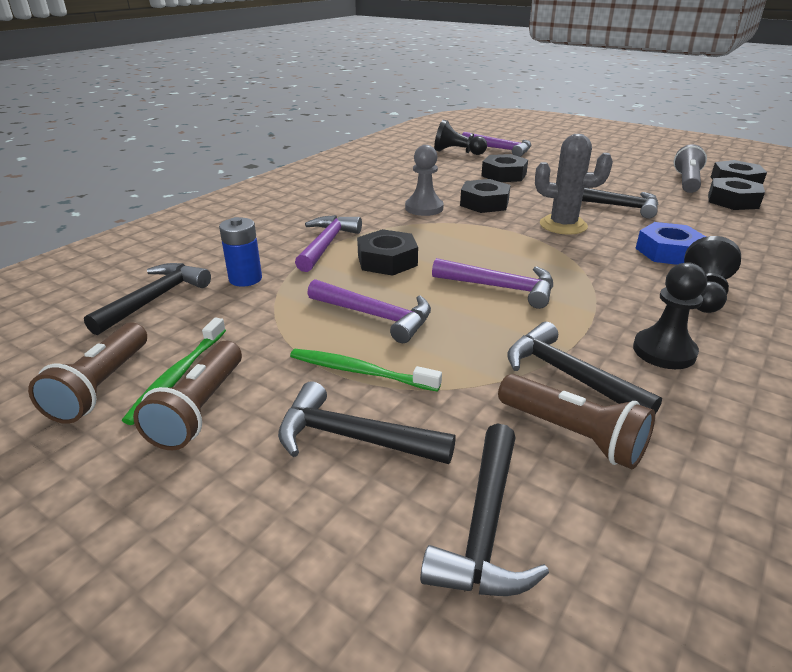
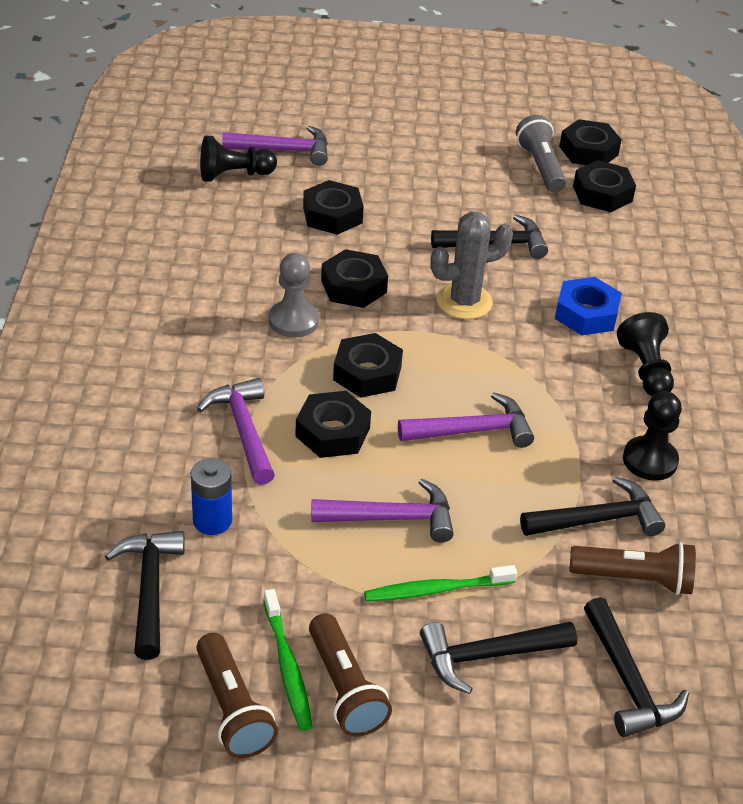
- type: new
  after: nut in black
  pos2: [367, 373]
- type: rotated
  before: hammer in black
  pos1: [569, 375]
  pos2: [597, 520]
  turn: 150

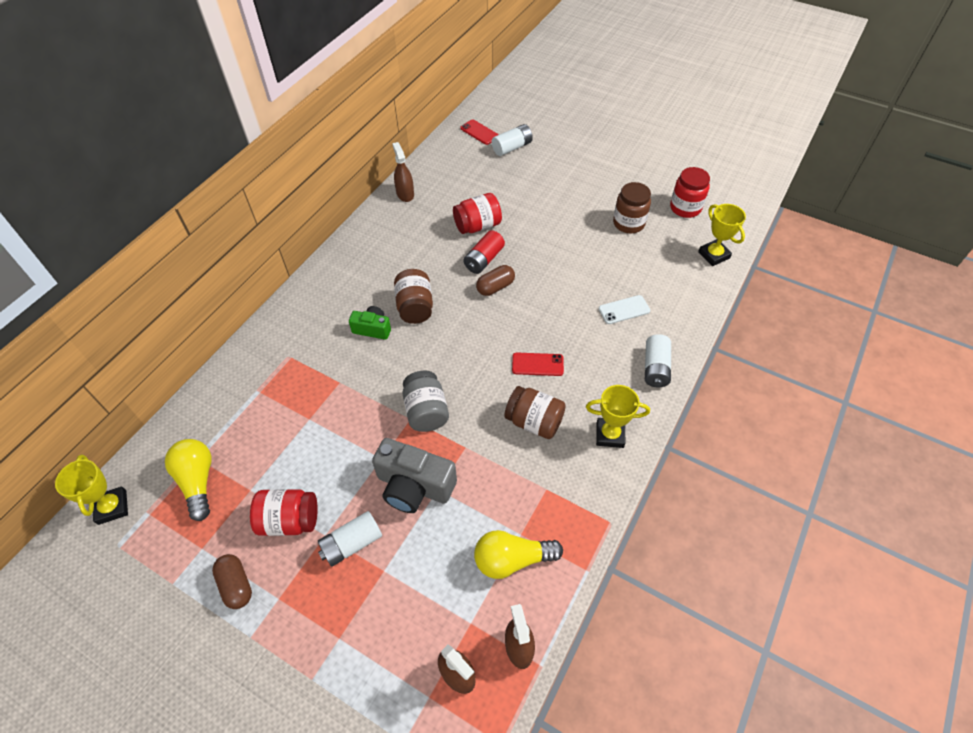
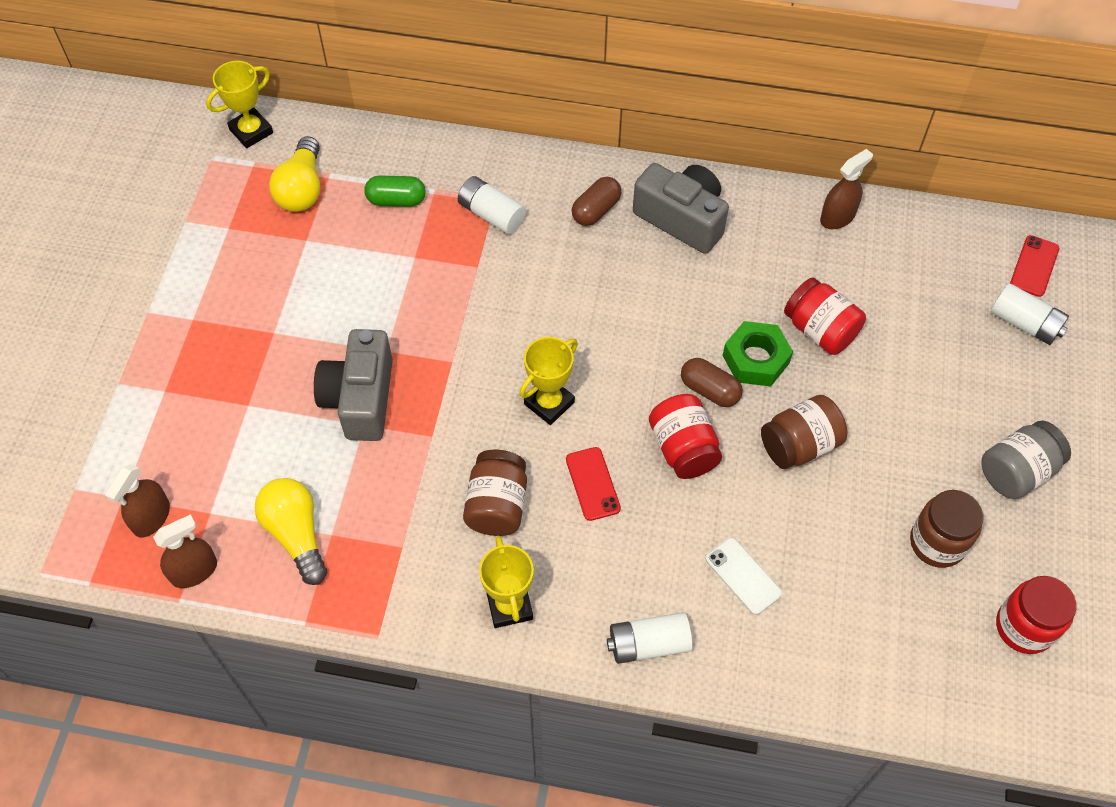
- type: gone
  before: camera in green
  pos1: [372, 329]
- type: new
  after: capsule in green
  pos2: [396, 200]
- type: new
  after: camera in grey
  pos2: [682, 219]
- type: shifted
  before: capsule in brown
  pos1: [236, 585]
  pos2: [596, 210]
- type: shifted
  before: jar in red
  pos1: [289, 520]
  pos2: [683, 448]
- type: shifted
  before: battery in white
  pos1: [352, 543]
  pos2: [491, 214]
- type: shifted
  before: jar in brown
  pos1: [415, 307]
  pos2: [799, 445]
- type: shifted
  before: jar in grey
  pos1: [426, 411]
  pos2: [1016, 471]
- type: shifted
  before: trophy in yellow
  pos1: [713, 255]
  pos2: [549, 403]
- type: swapped
  before: battery in red
  after: nut in green
  pos1: [484, 260]
  pos2: [755, 359]
- type: rotated
  before: light bulb in yellow
  pos1: [198, 481]
  pos2: [302, 189]
  turn: 135

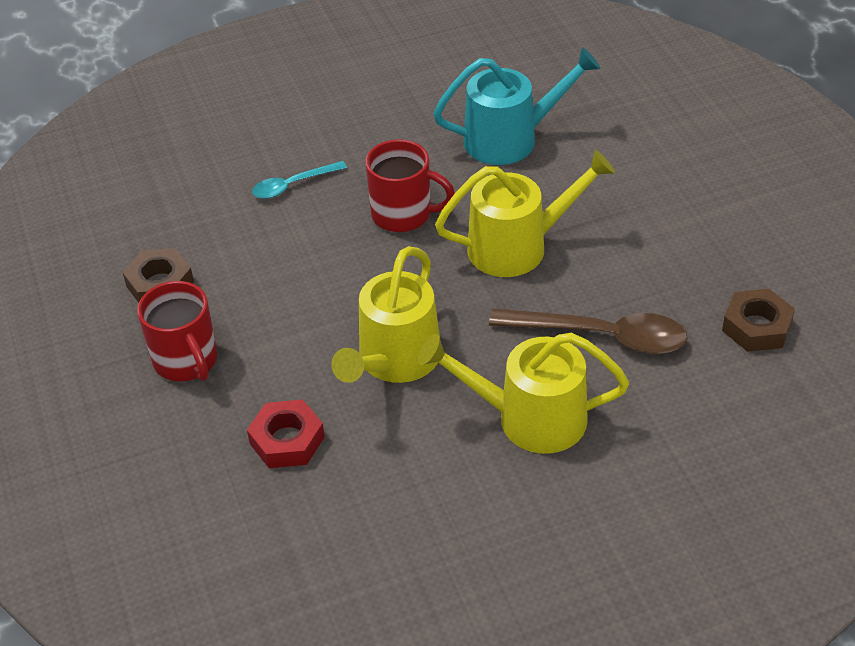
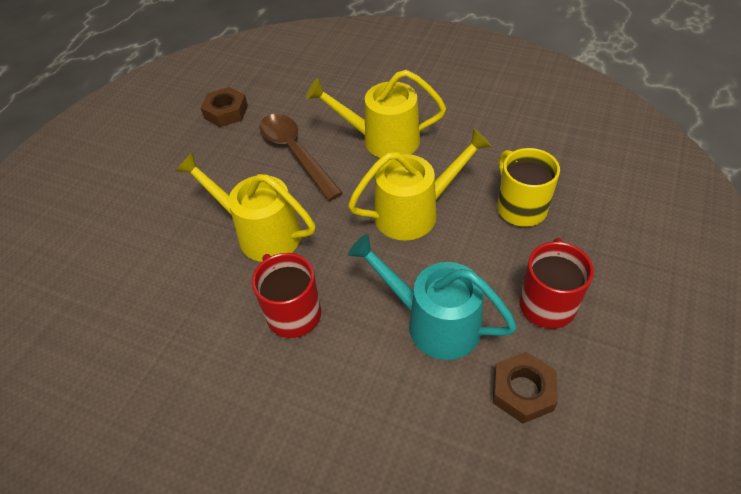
- type: gone
  before: spoon in turquoise
  pos1: [292, 185]
- type: shifted
  before: watering can in turquoise
  pos1: [511, 139]
  pos2: [433, 322]
- type: swapped
  before: nut in red
  after: mug in yellow
  pos1: [287, 440]
  pos2: [520, 207]
- type: rotated
  before: watering can in yellow
  pos1: [528, 418]
  pos2: [382, 140]
  turn: 135

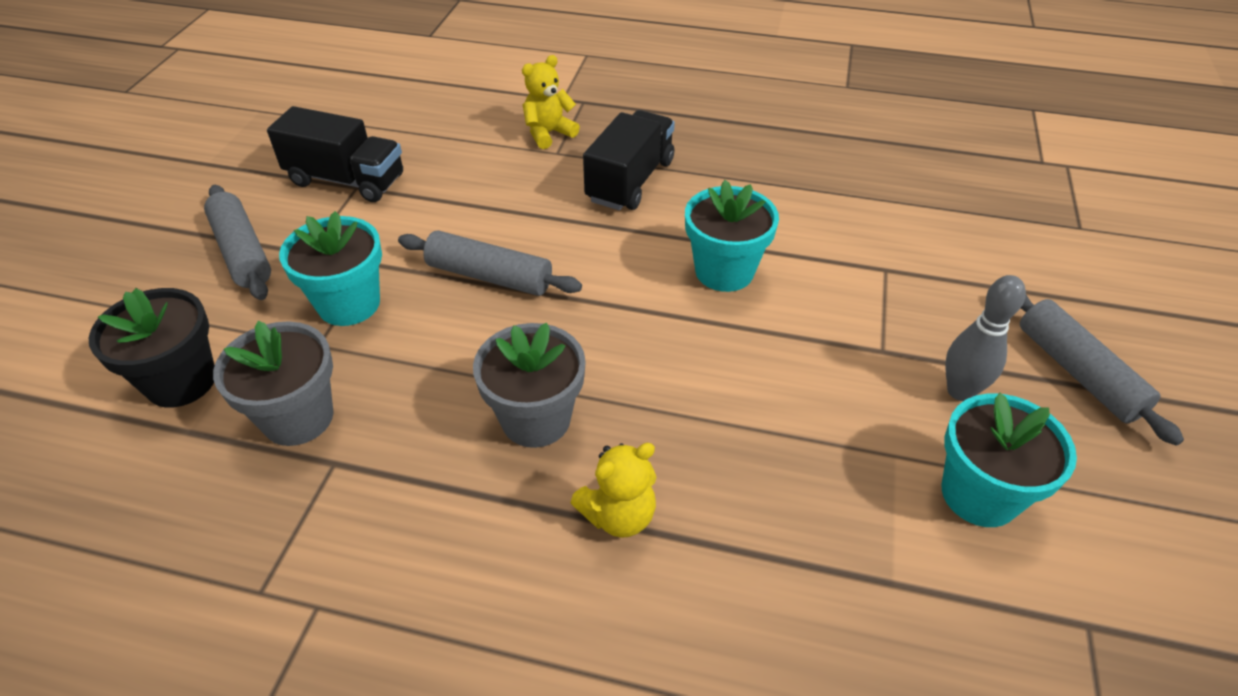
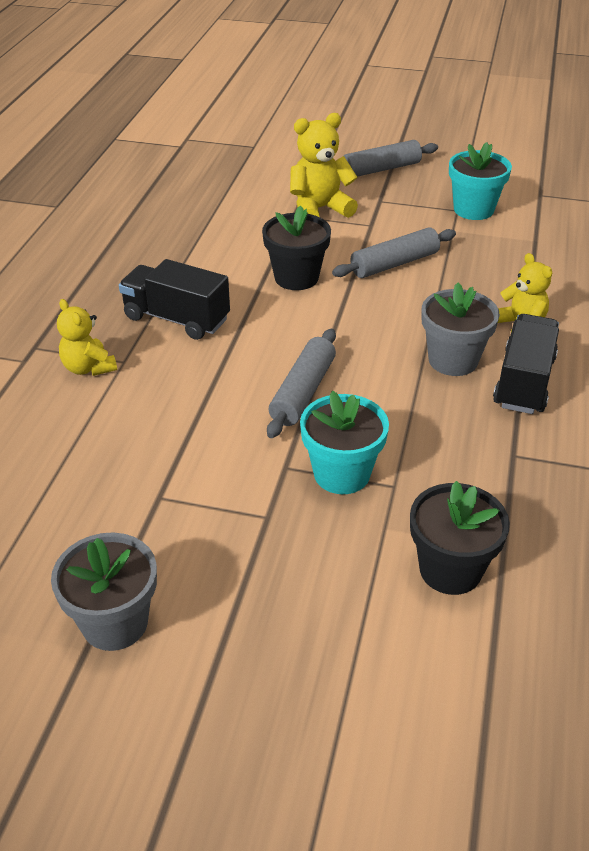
- type: gone
  before: bowling pin in grey
  pos1: [960, 391]
- type: new
  after: teddy bear in yellow
  pos2: [319, 209]
- type: shifted
  before: rolling pin in grey
  pos1: [243, 252]
  pos2: [394, 263]
- type: shifted
  before: flower pot in grey
  pos1: [298, 417]
  pos2: [115, 623]
- type: shifted
  before: truck in black
  pos1: [346, 180]
  pos2: [524, 382]
- type: repainted
  before: flower pot in turquoise
  after: flower pot in black
  pos1: [724, 271]
  pos2: [296, 277]

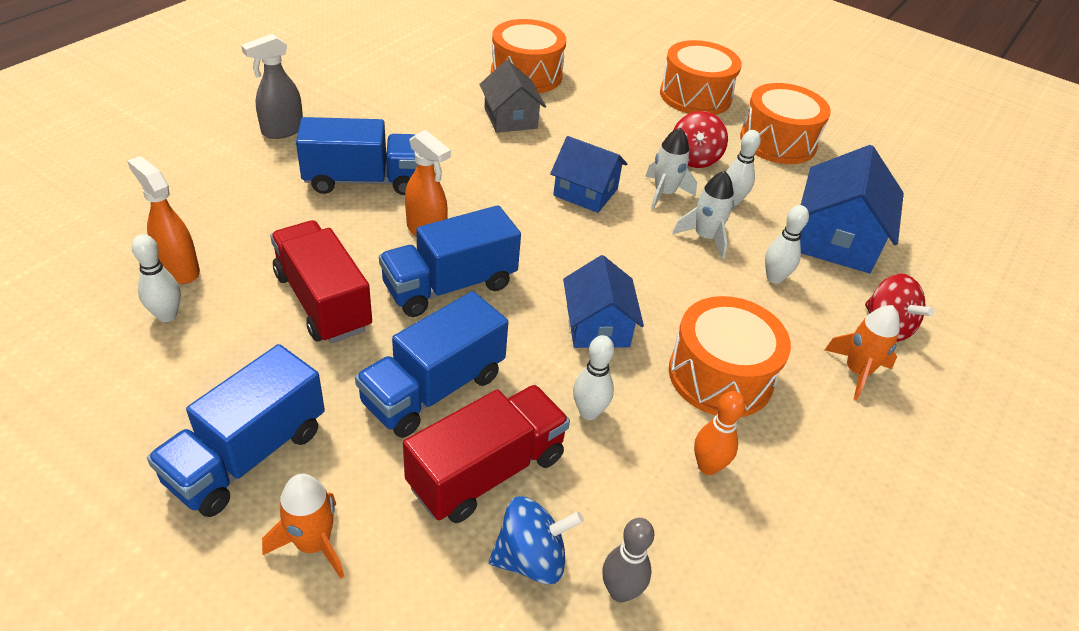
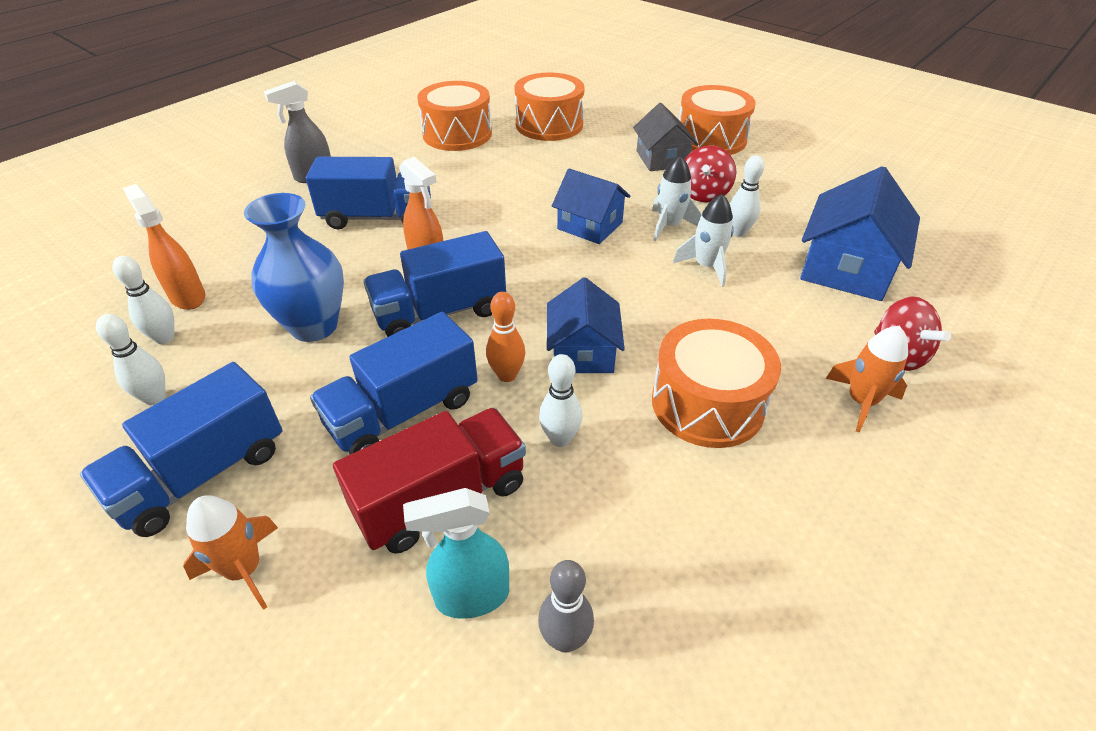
- type: shifted
  before: house in grey
  pos1: [510, 118]
  pos2: [662, 159]
- type: shifted
  before: bowling pin in orange
  pos1: [707, 466]
  pos2: [507, 375]
- type: shifted
  before: drum in orange
  pos1: [778, 142]
  pos2: [457, 134]
- type: shifted
  before: bowling pin in white
  pos1: [774, 278]
  pos2: [154, 398]
- type: swapped
  before: truck in red
  after: vase in blue
  pos1: [323, 301]
  pos2: [314, 326]
- type: swapped
  before: spinning top in blue
  after: spray bottle in turquoise
  pos1: [531, 558]
  pos2: [471, 596]

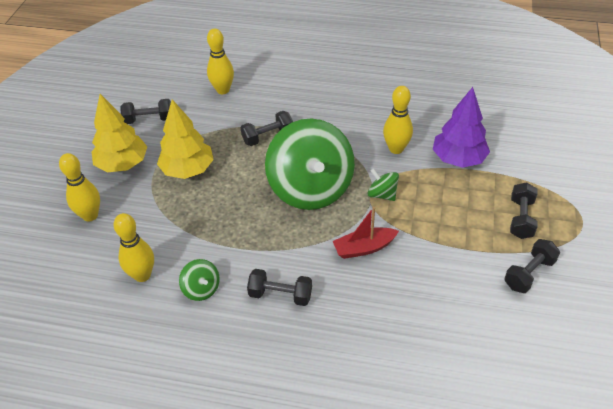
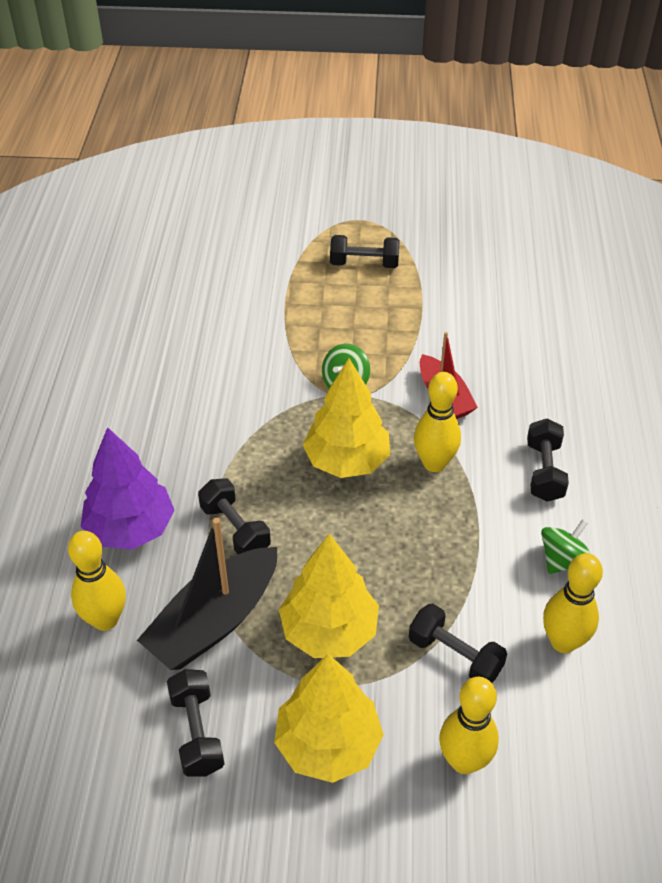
- type: new
  after: boat in black
  pos2: [214, 621]
- type: shifted
  before: bowling pin in yellow
  pos1: [396, 149]
  pos2: [434, 463]
- type: shifted
  before: tree in purple
  pos1: [458, 159]
  pos2: [131, 528]
- type: shifted
  before: dumbbell in black
  pos1: [529, 273]
  pos2: [455, 656]
- type: swapped
  before: spinning top in green
  after: tree in yellow
  pos1: [311, 188]
  pos2: [346, 461]

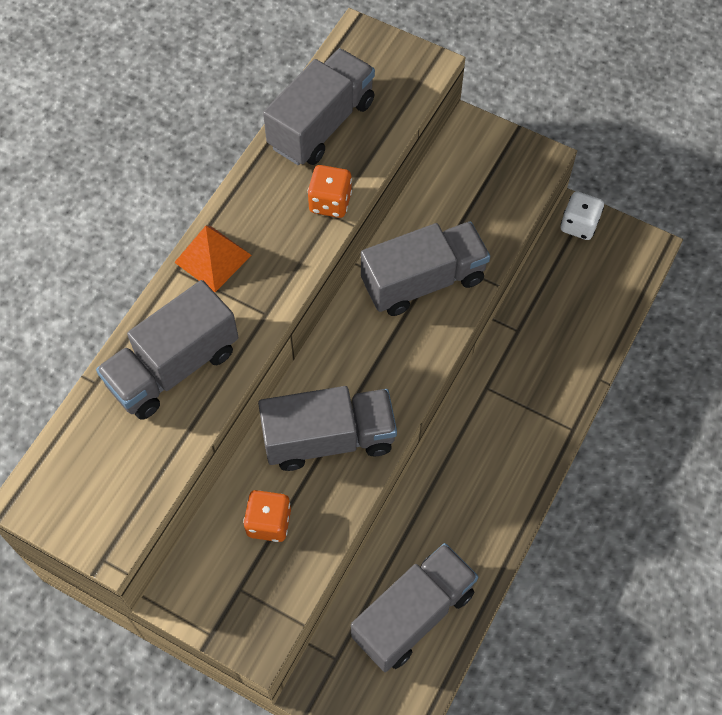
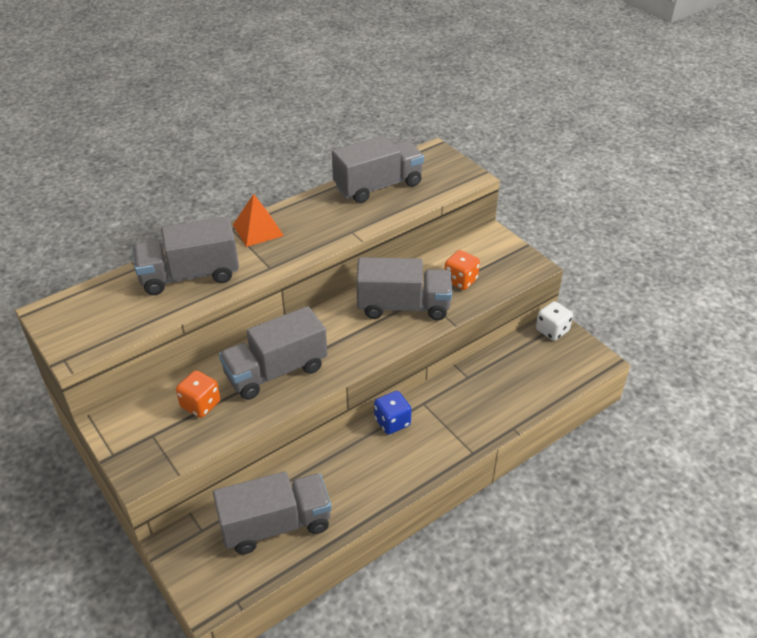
- type: new
  after: dice in blue
  pos2: [392, 422]
- type: shifted
  before: dice in orange
  pos1: [330, 202]
  pos2: [460, 280]
- type: rotated
  before: truck in grey
  pos1: [329, 438]
  pos2: [276, 371]
  turn: 135

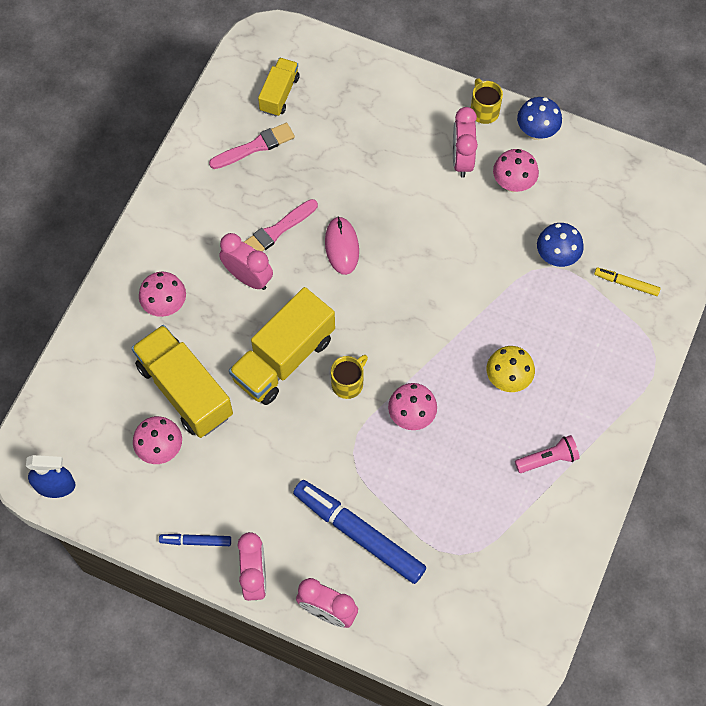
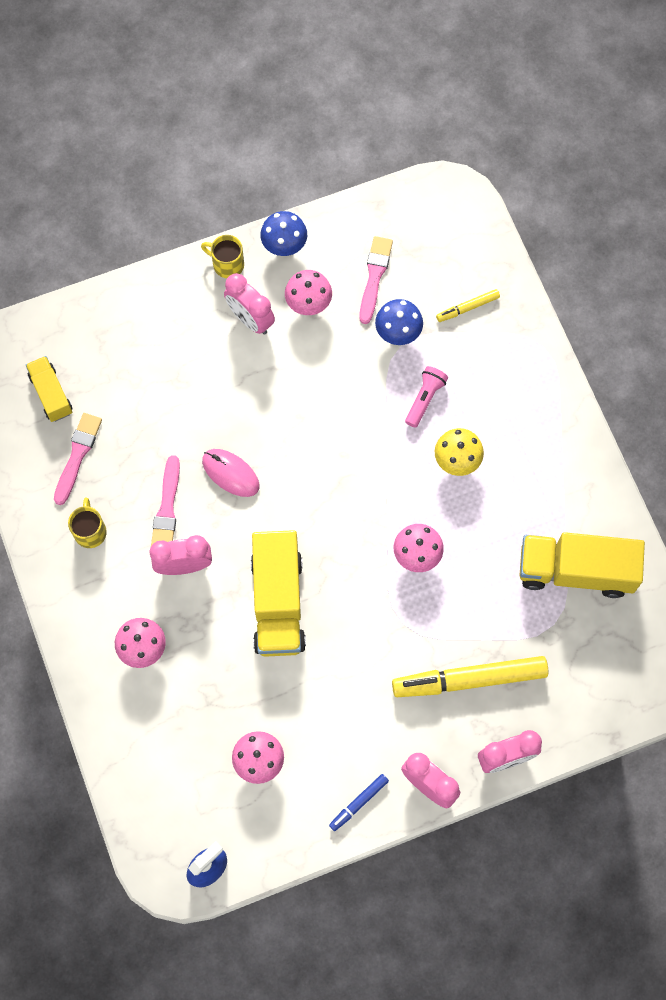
- type: new
  after: brush in pink
  pos2: [374, 276]
- type: shifted
  before: truck in yellow
  pos1: [185, 390]
  pos2: [575, 571]
- type: shifted
  before: mug in yellow
  pos1: [348, 383]
  pos2: [90, 531]
- type: shifted
  before: flashlight in pink
  pos1: [548, 459]
  pos2: [424, 399]
- type: repainted
  before: marker in blue
  after: marker in yellow
  pos1: [359, 533]
  pos2: [469, 679]

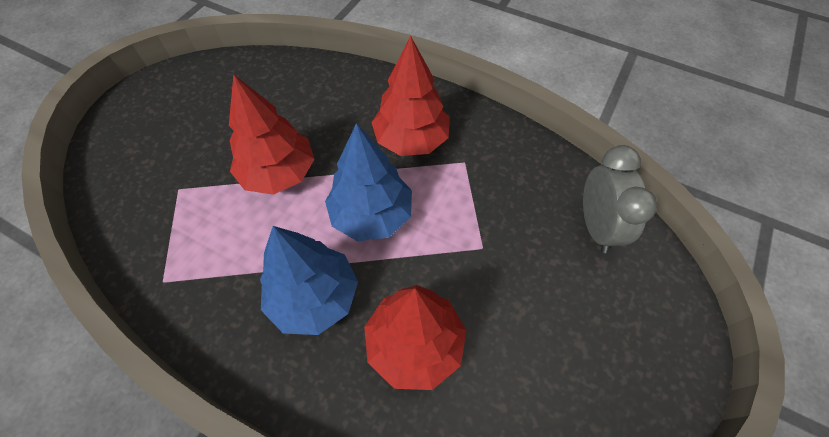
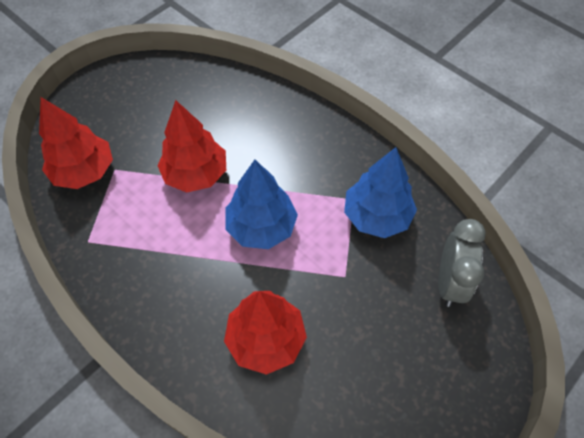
- type: shifted
  before: tree in blue
  pos1: [314, 297]
  pos2: [377, 216]
- type: shifted
  before: tree in red
  pos1: [411, 139]
  pos2: [84, 171]

